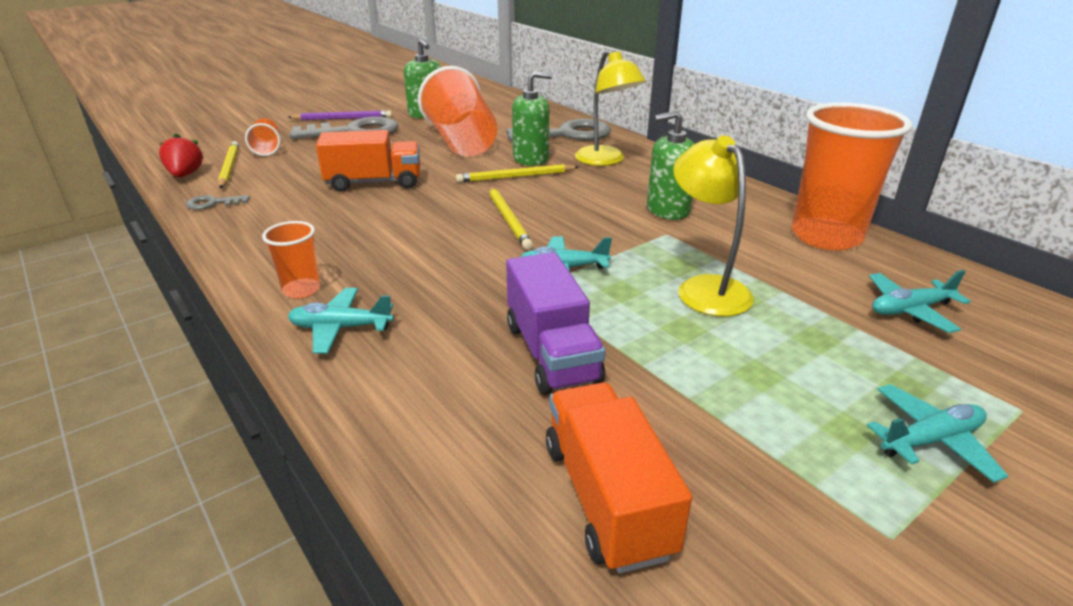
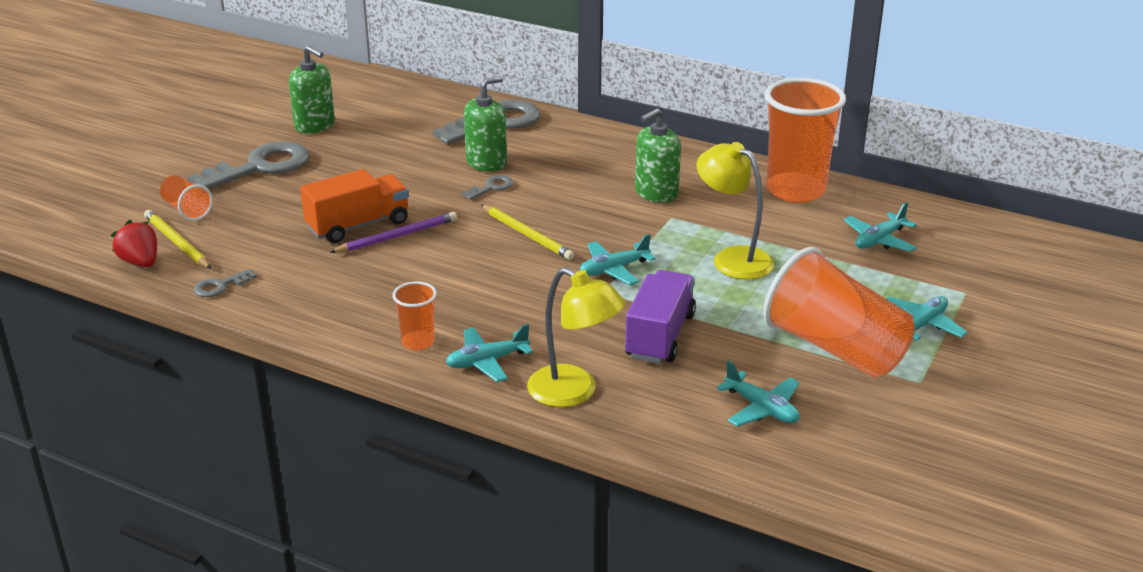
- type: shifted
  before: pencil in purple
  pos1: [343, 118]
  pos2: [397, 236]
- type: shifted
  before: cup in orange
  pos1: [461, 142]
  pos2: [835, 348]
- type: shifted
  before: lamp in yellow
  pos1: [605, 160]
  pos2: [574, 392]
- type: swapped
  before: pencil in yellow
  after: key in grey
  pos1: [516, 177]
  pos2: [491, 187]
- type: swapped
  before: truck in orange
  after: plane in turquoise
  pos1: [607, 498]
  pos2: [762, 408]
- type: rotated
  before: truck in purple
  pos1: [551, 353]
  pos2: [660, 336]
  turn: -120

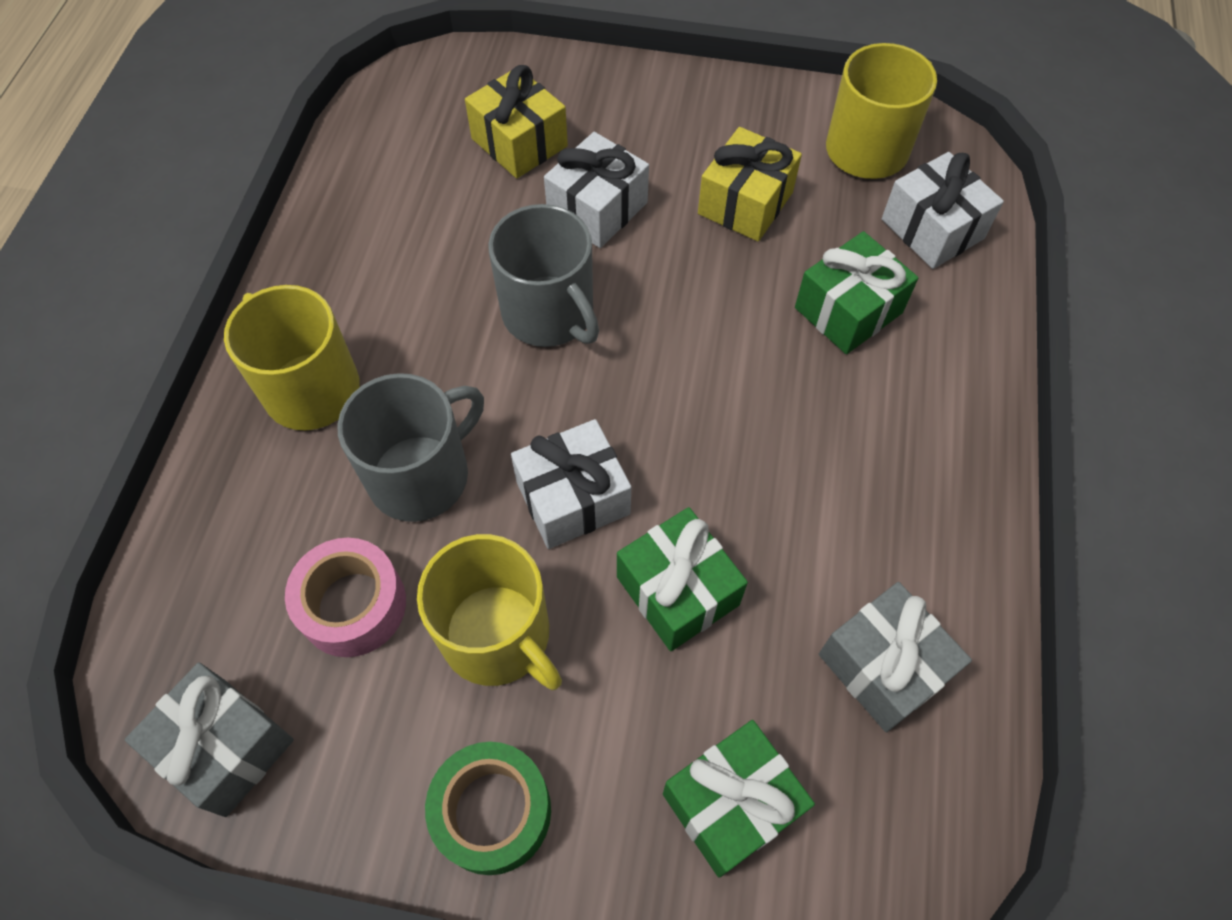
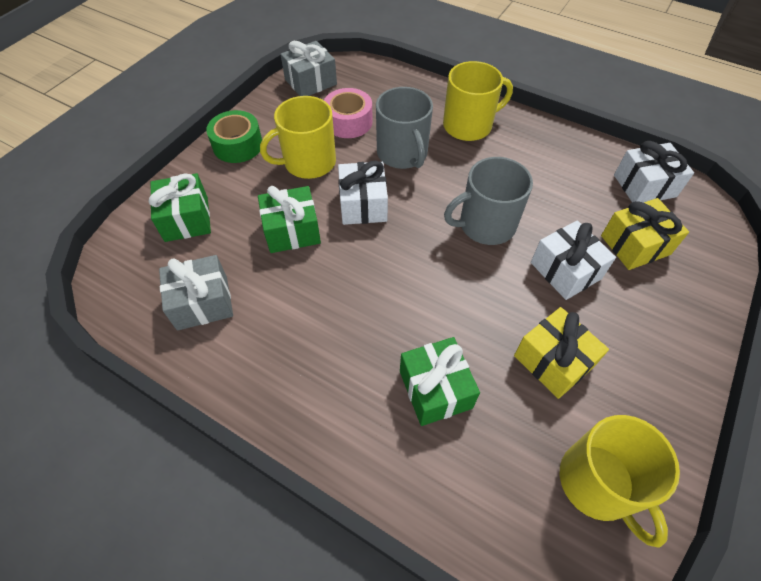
- type: shifted
  before: gift in white
  pos1: [932, 229]
  pos2: [644, 186]

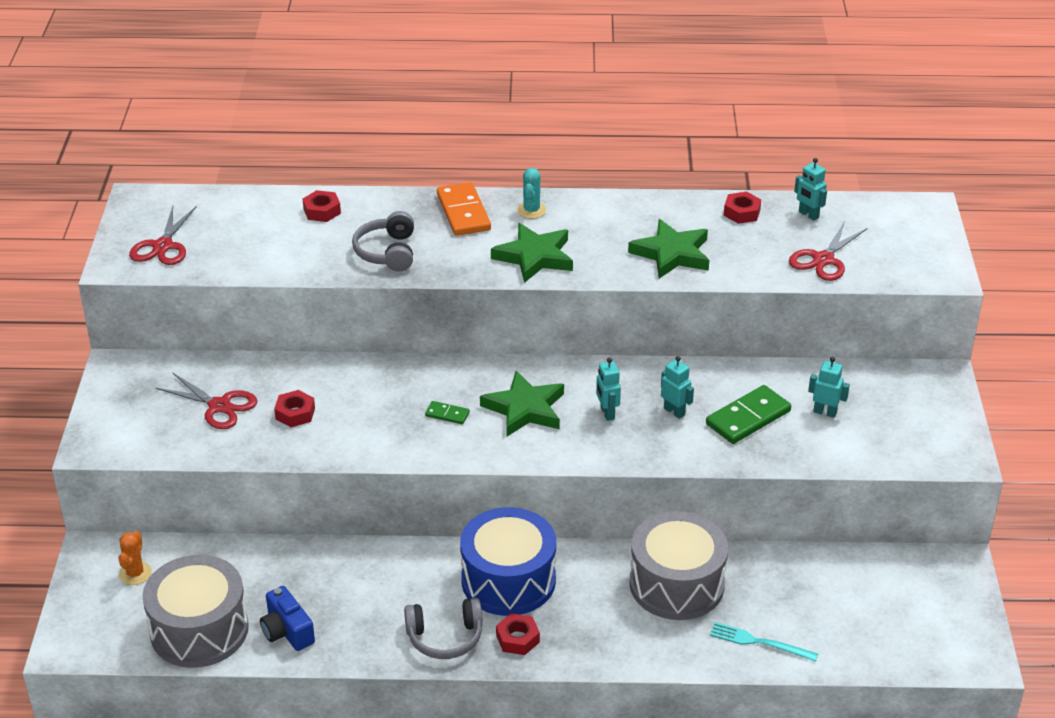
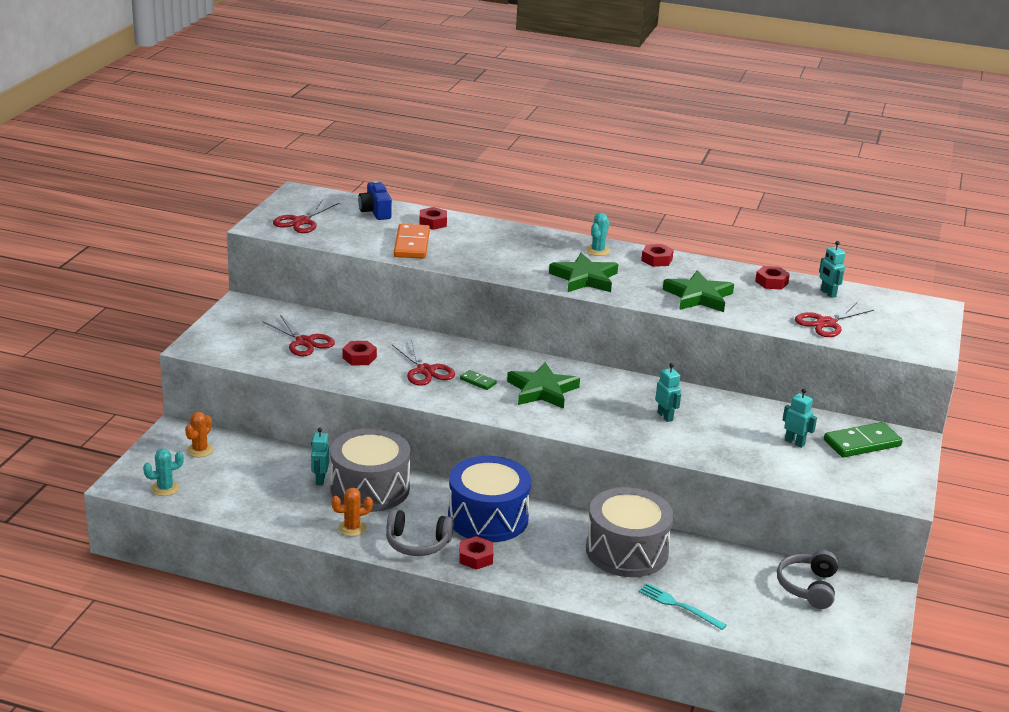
- type: new
  after: cactus in turquoise
  pos2: [165, 488]
- type: new
  after: cactus in orange
  pos2: [352, 528]
- type: new
  after: scissors in red
  pos2: [425, 371]
- type: new
  after: nut in red
  pos2: [656, 260]
- type: shifted
  before: drum in grey
  pos1: [199, 630]
  pos2: [370, 488]
- type: shifted
  before: camera in blue
  pos1: [287, 631]
  pos2: [375, 211]
- type: shifted
  before: headphones in grey
  pos1: [387, 252]
  pos2: [808, 587]
- type: shifted
  before: domino in orange
  pos1: [463, 212]
  pos2: [411, 244]
- type: shifted
  before: robot in turquoise
  pos1: [607, 413]
  pos2: [320, 480]
- type: shifted
  before: domino in green
  pos1: [748, 418]
  pos2: [862, 443]

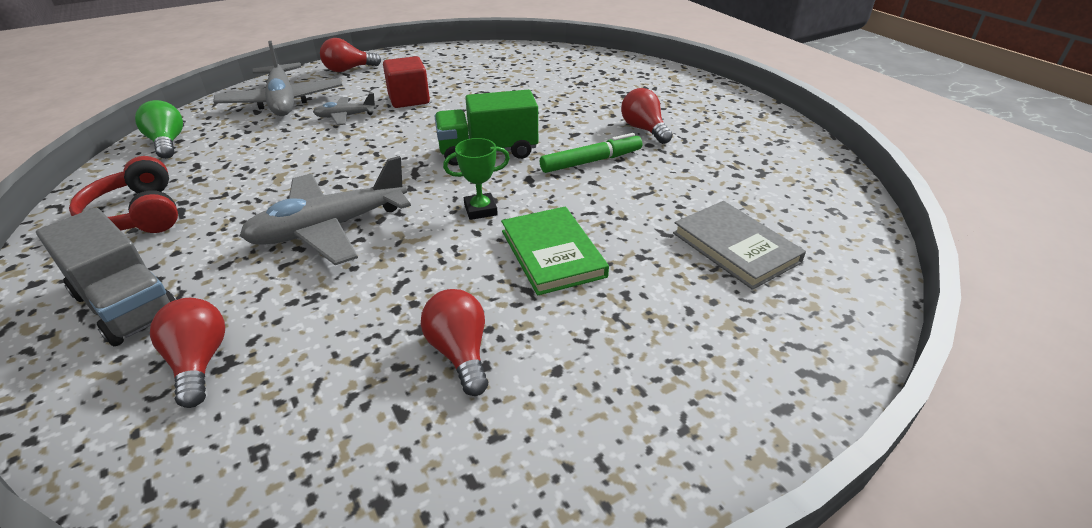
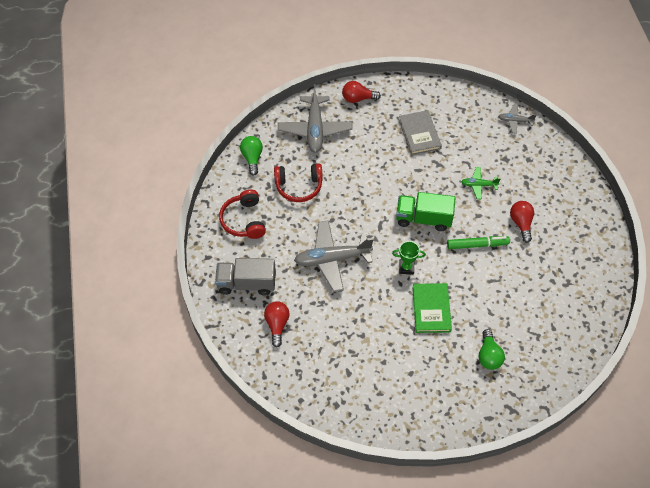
- type: gone
  before: cube in red
  pos1: [409, 99]
- type: gone
  before: light bulb in red
  pos1: [460, 353]
- type: new
  after: headphones in red
  pos2: [299, 186]
- type: new
  after: plane in green
  pos2: [478, 185]
- type: new
  after: light bulb in green
  pos2: [489, 356]
- type: shifted
  before: plane in grey
  pos1: [345, 116]
  pos2: [515, 121]
- type: shifted
  before: book in grey
  pos1: [735, 247]
  pos2: [419, 134]
- type: rotated
  before: truck in grey
  pos1: [126, 305]
  pos2: [246, 283]
  turn: 120

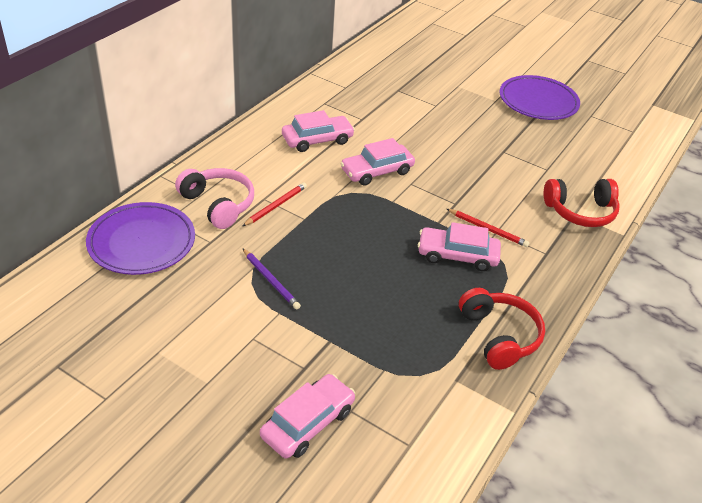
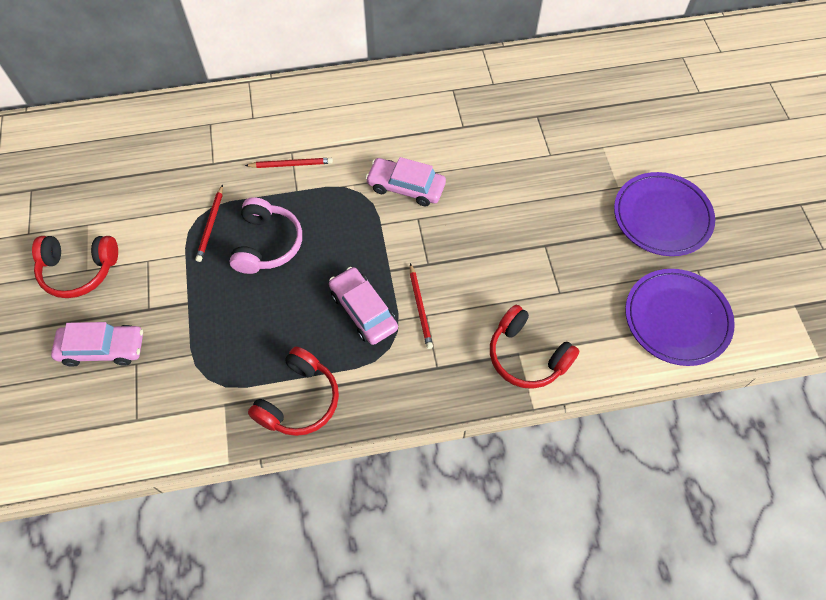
- type: gone
  before: car in pink
  pos1: [317, 140]
- type: new
  after: headphones in red
  pos2: [79, 270]
- type: shifted
  before: plate in purple
  pos1: [142, 242]
  pos2: [676, 319]
- type: shifted
  before: headphones in pink
  pos1: [218, 204]
  pos2: [267, 244]
- type: repainted
  before: pencil in purple
  after: pencil in red
  pos1: [271, 280]
  pos2: [211, 225]

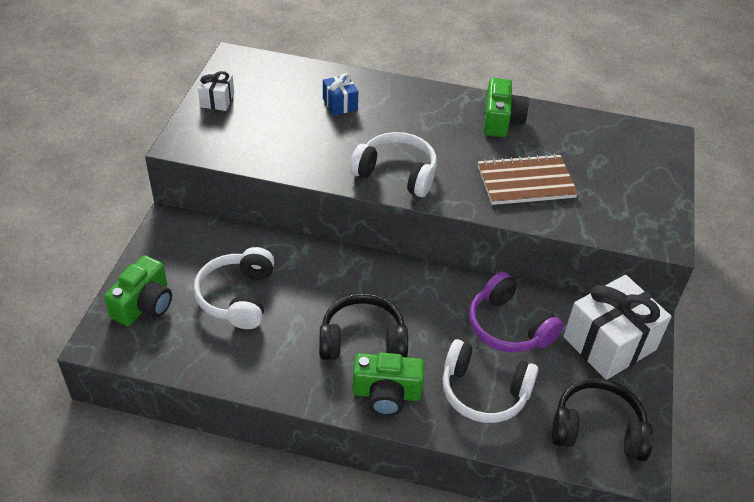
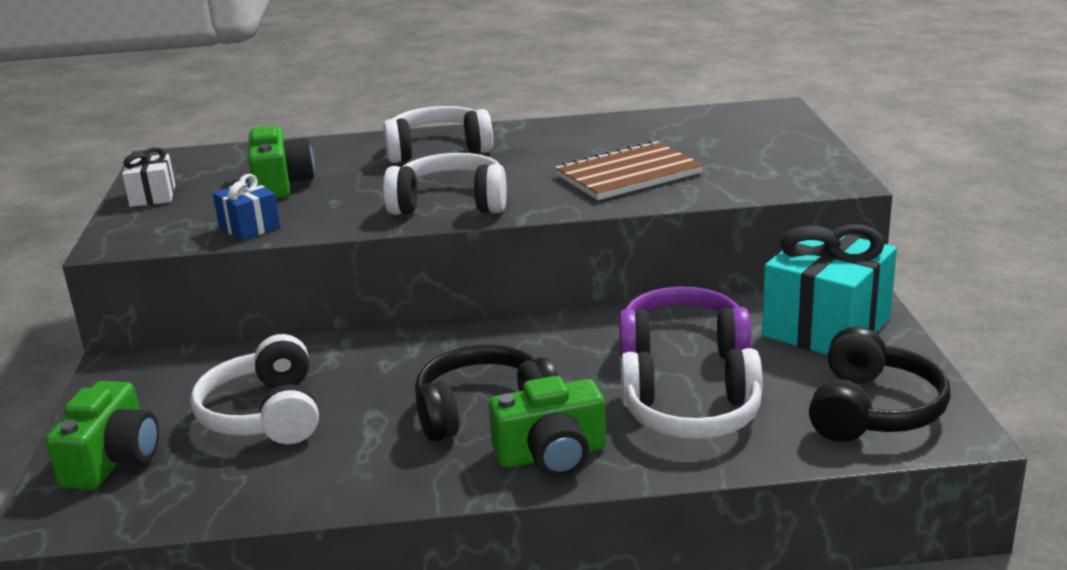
- type: new
  after: headphones in white
  pos2: [438, 150]
- type: shifted
  before: gift in blue
  pos1: [340, 104]
  pos2: [249, 227]
- type: shifted
  before: camera in green
  pos1: [501, 120]
  pos2: [281, 184]
- type: repainted
  before: gift in white
  after: gift in turquoise
  pos1: [609, 343]
  pos2: [826, 327]
- type: rotated
  before: headphones in purple
  pos1: [508, 327]
  pos2: [682, 345]
  turn: 150
- type: rotated
  before: headphones in black
  pos1: [597, 429]
  pos2: [873, 410]
  turn: 120

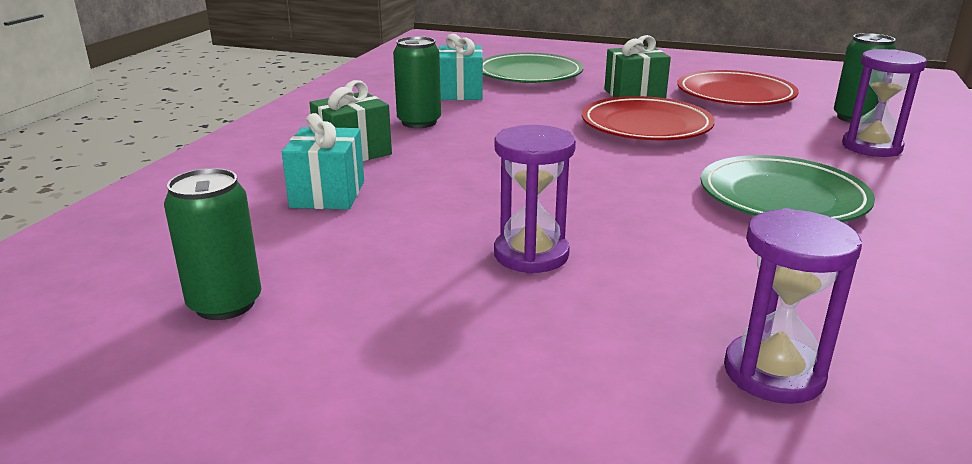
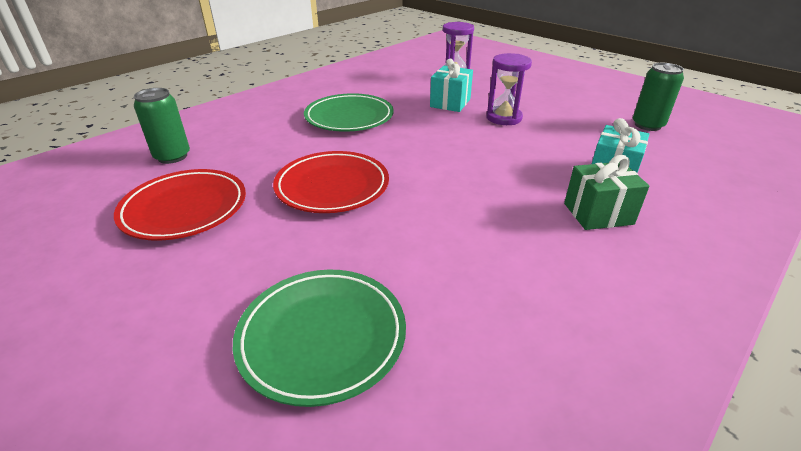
- type: gone
  before: can in green
  pos1: [419, 122]
- type: gone
  before: gift in green
  pos1: [634, 94]
- type: gone
  before: hourglass in purple
  pos1: [871, 147]
- type: shifted
  before: gift in turquoise
  pos1: [460, 92]
  pos2: [450, 103]

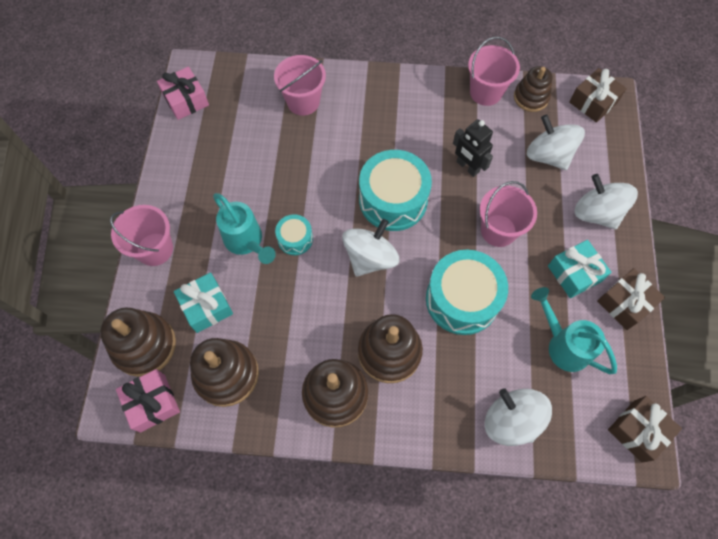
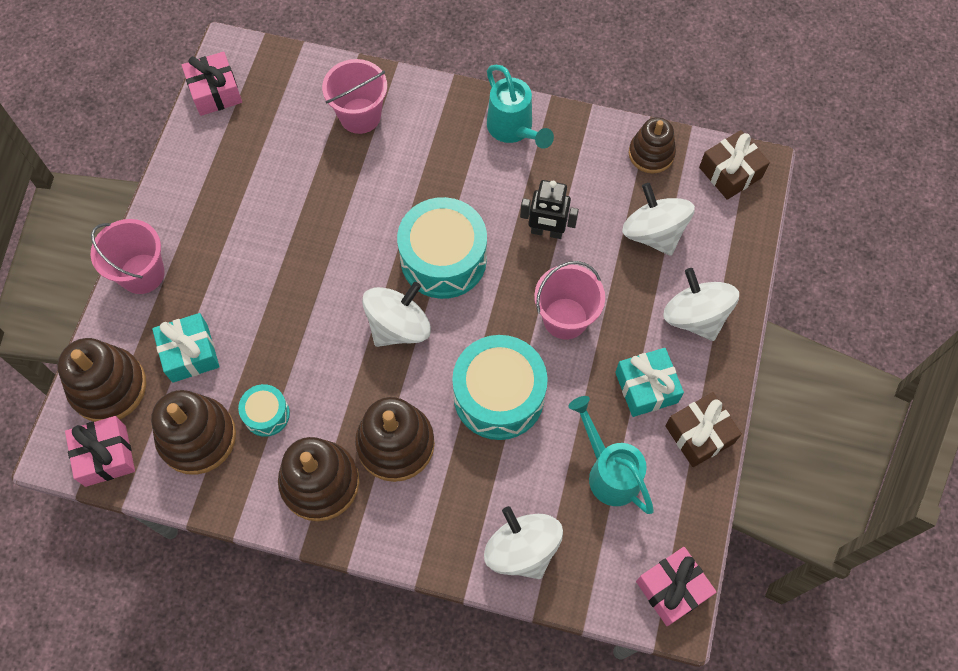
- type: gone
  before: bucket in pink
  pos1: [486, 92]
- type: shifted
  before: watering can in turquoise
  pos1: [247, 242]
  pos2: [513, 130]
- type: shifted
  before: drum in turquoise
  pos1: [295, 239]
  pos2: [266, 414]
- type: repainted
  before: gift in brown
  after: gift in pink
  pos1: [638, 431]
  pos2: [672, 589]
- type: rotated
  before: robot in black
  pos1: [467, 167]
  pos2: [546, 232]
  turn: -45

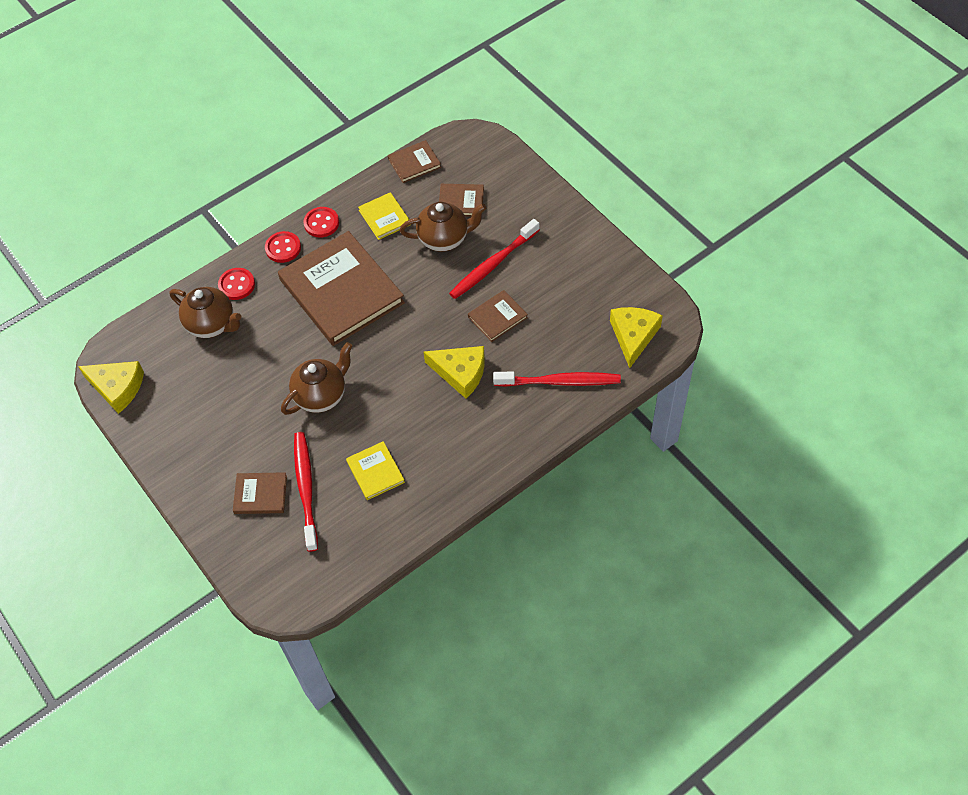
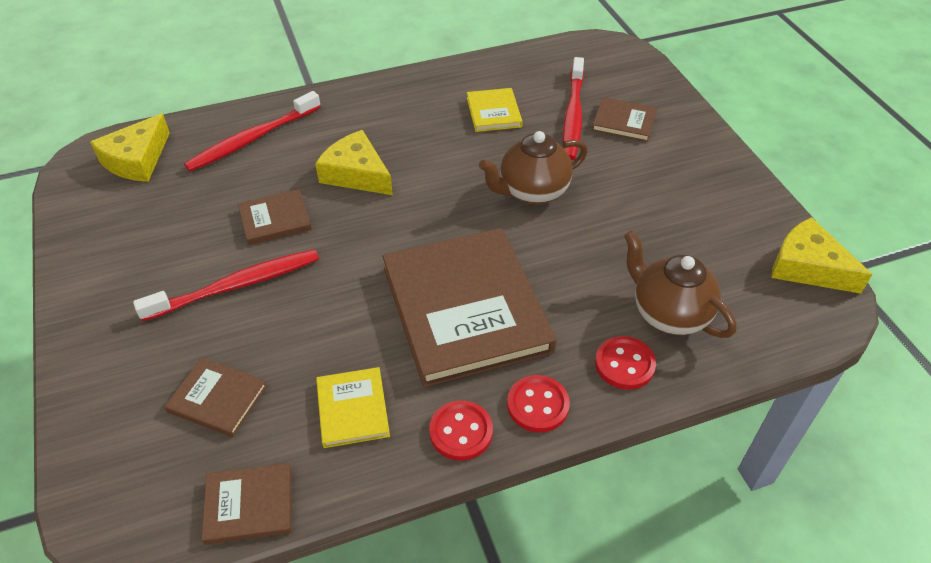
- type: gone
  before: teapot in brown
  pos1: [444, 239]
- type: rotated
  before: toothbrush in red
  pos1: [560, 382]
  pos2: [252, 139]
  turn: -60

